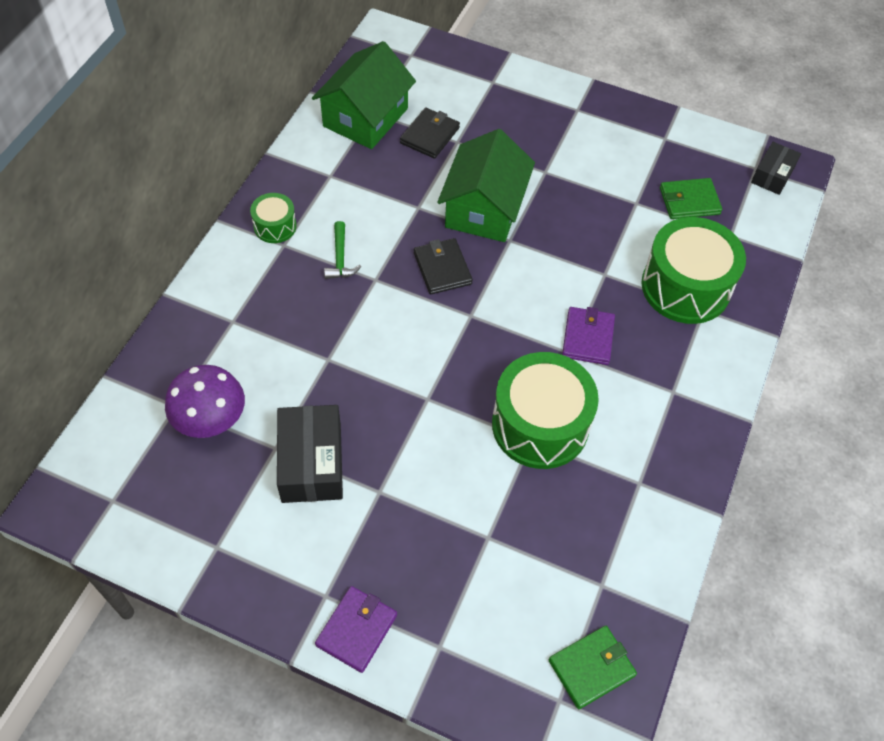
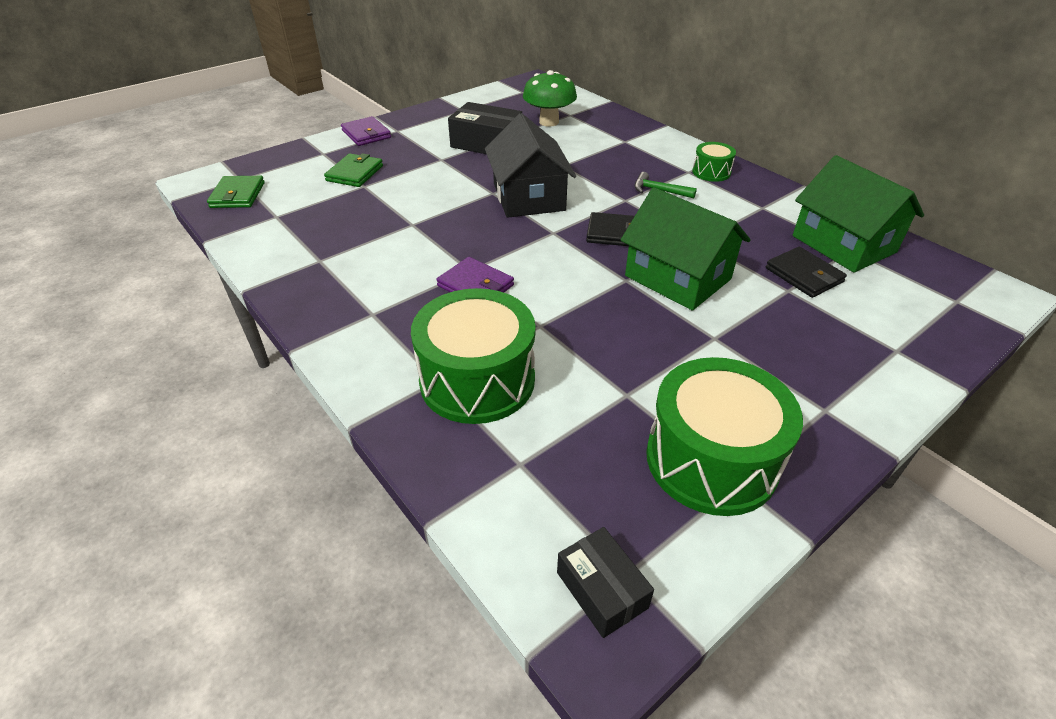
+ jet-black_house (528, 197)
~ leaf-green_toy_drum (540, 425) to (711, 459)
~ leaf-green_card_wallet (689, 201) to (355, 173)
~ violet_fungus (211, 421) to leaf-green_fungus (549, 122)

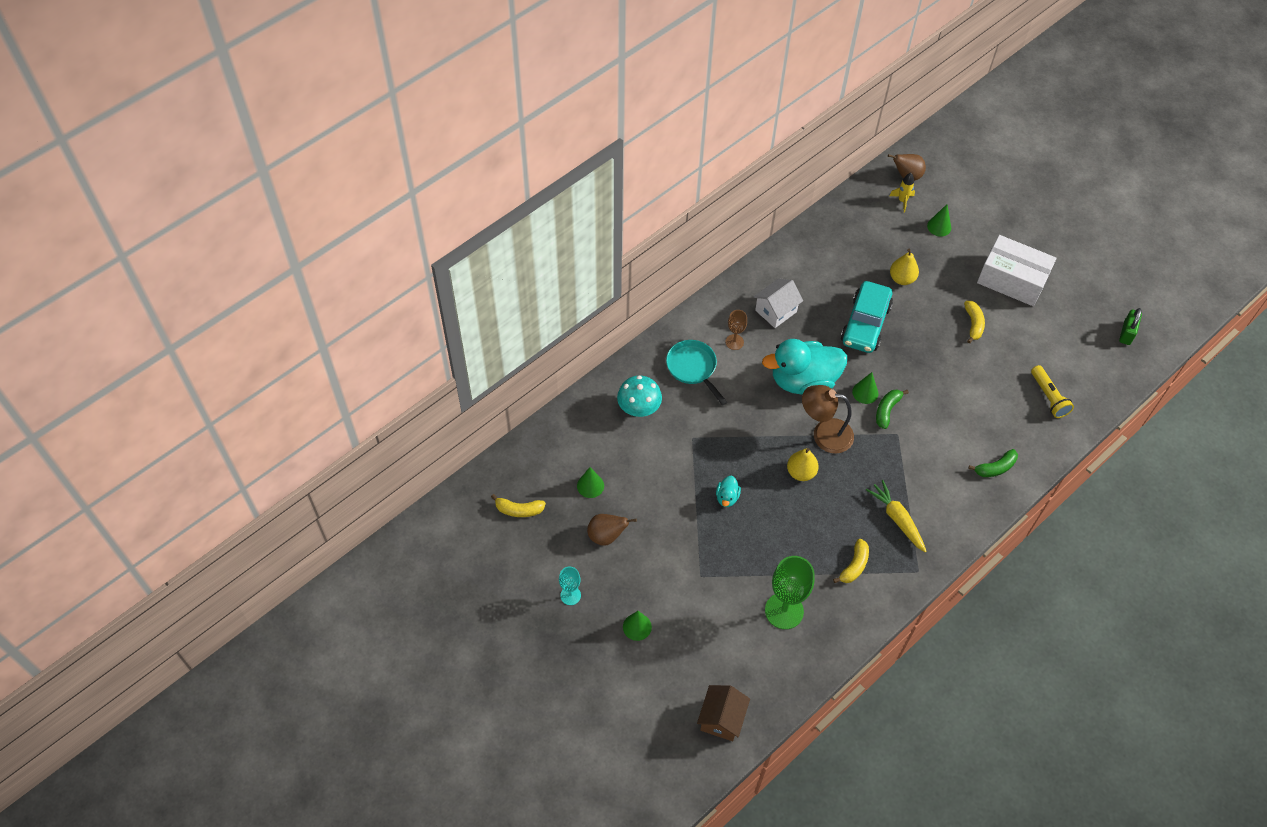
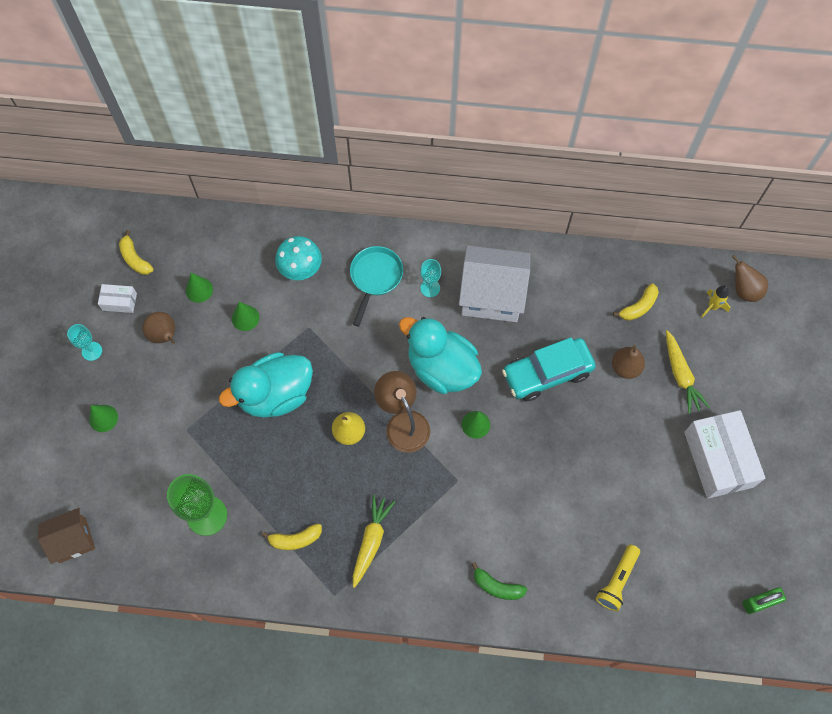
- leaf-green_banana_fruit (887, 410)
+ pure_white_package (119, 301)
+ yellow_toy_carrot (681, 375)
~ leaf-green_cone (939, 226) to (245, 318)
~ yellow_banana_fruit (973, 324) to (638, 307)
~ dark_brown_chalice (734, 342) to turquoise_chalice (430, 288)
~ yellow_pear (902, 279) to dark_brown_pear (625, 367)
~ turquoise_rubber_duck (727, 497) = (275, 394) x2.42
~ pure_white_house (776, 311) = (492, 295) x1.66

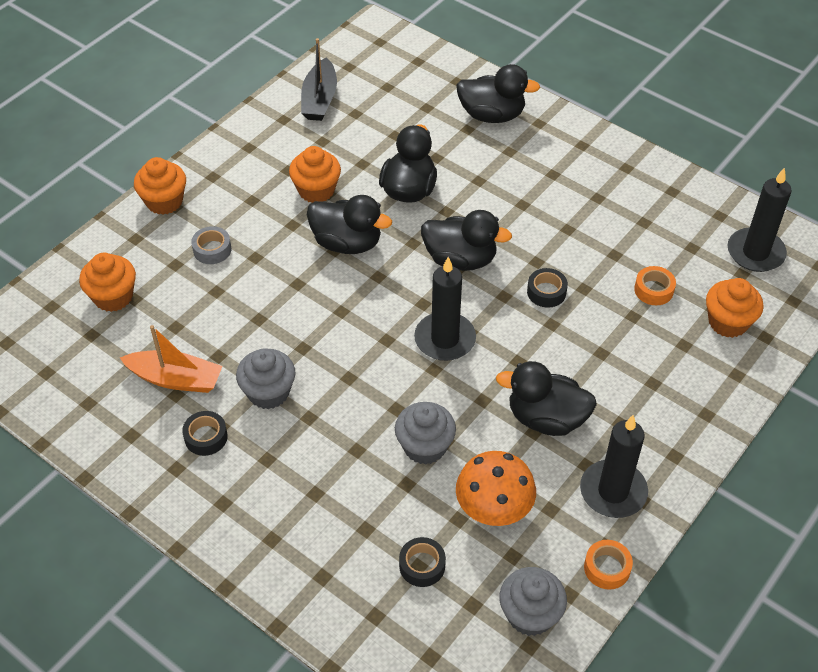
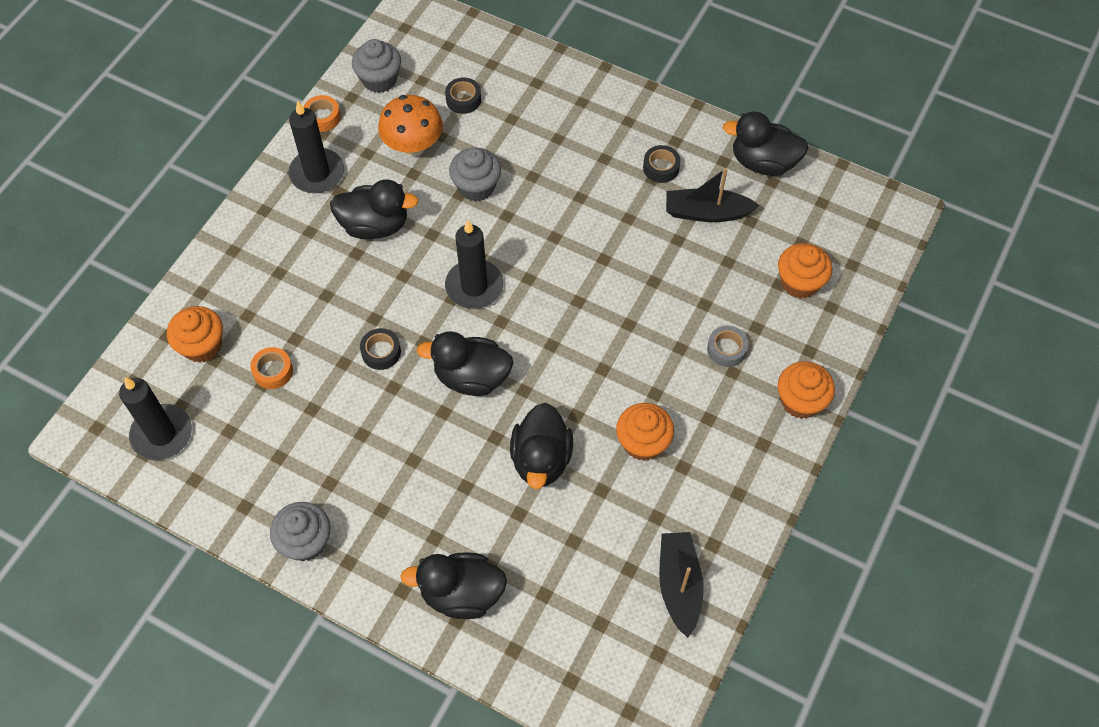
~ ash-grey_muffin (268, 392) to (305, 541)
~ jet-black_rubber_duck (347, 243) to (763, 162)
~ orange-coloured_toy_boat (176, 379) to jet-black_toy_boat (706, 212)

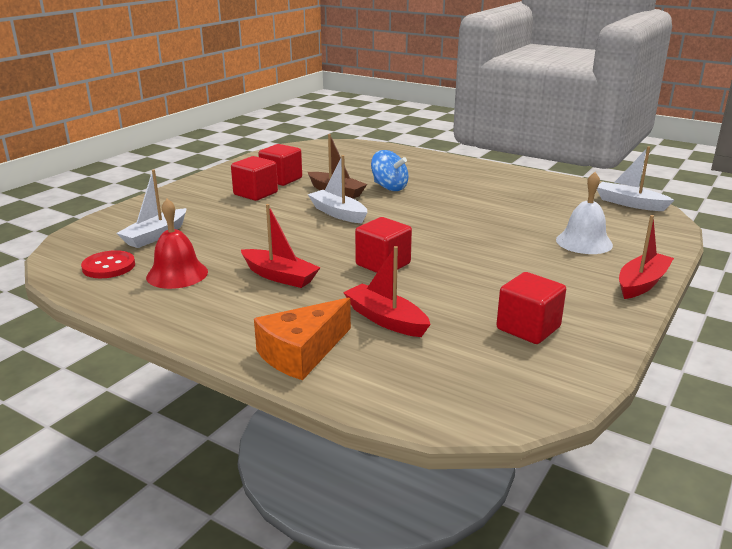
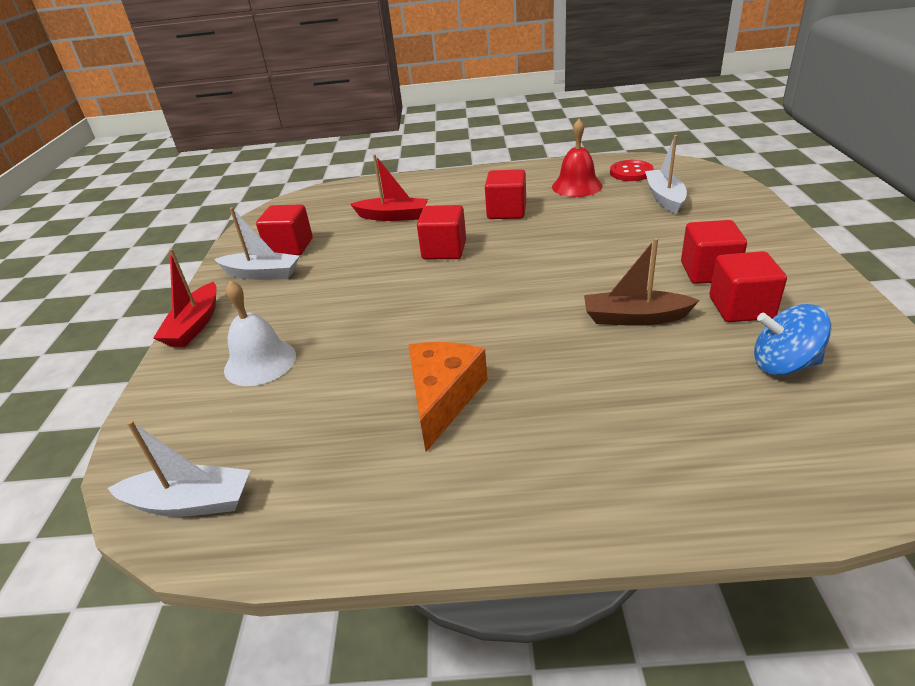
~ orange-coloured_cheese (301, 353) to (443, 398)
~ pure_white_toy_boat (338, 213) to (262, 274)
~ blue_toy_top (389, 187) to (783, 364)
~ scarlet_toy_boat (279, 276) to scarlet_cube (506, 211)

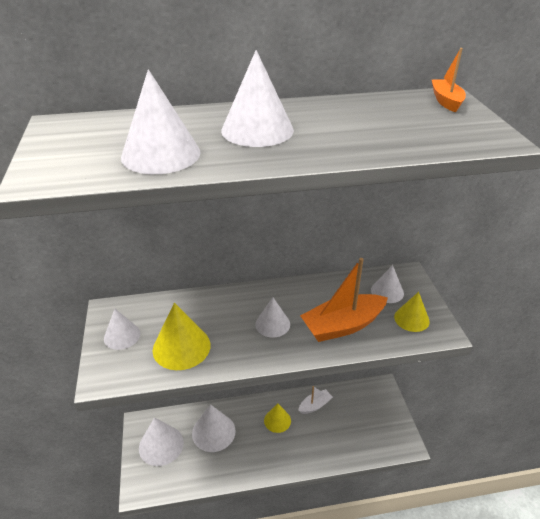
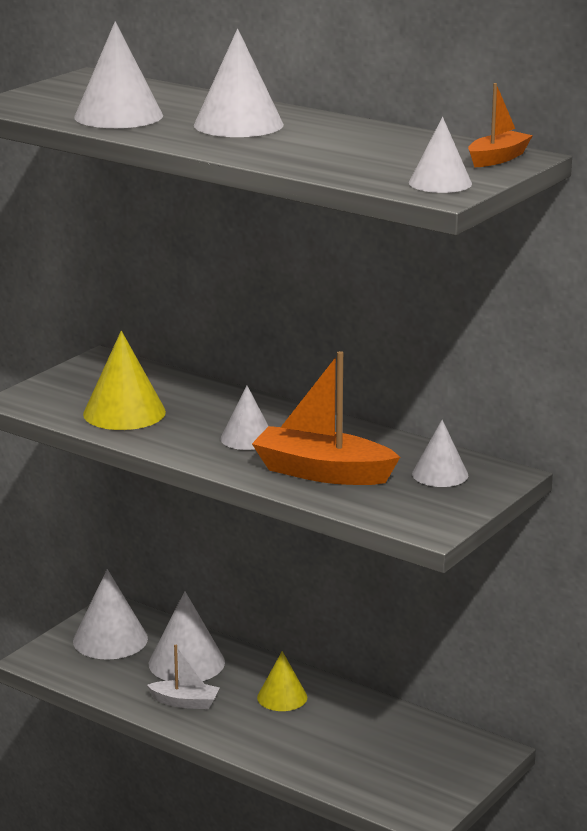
- yellow_cone (411, 319)
~ pure_white_cone (122, 336) to (440, 183)
~ pure_white_toy_boat (315, 405) to (185, 702)

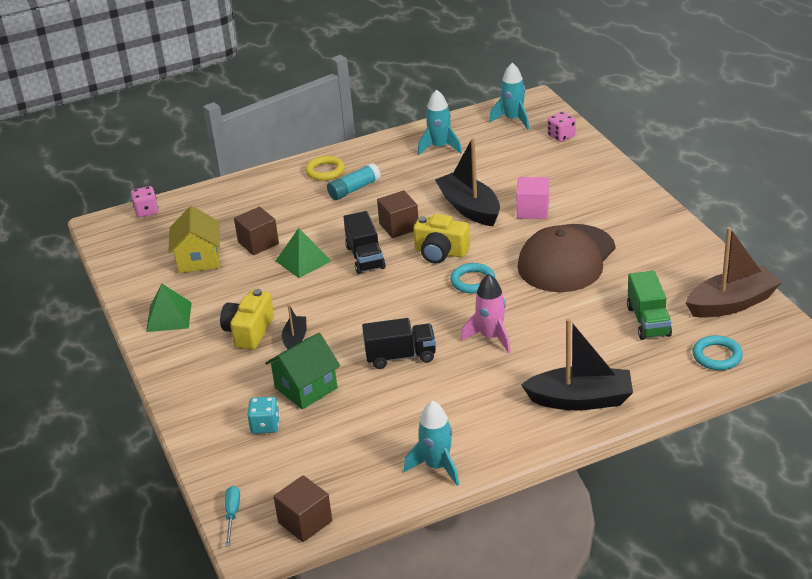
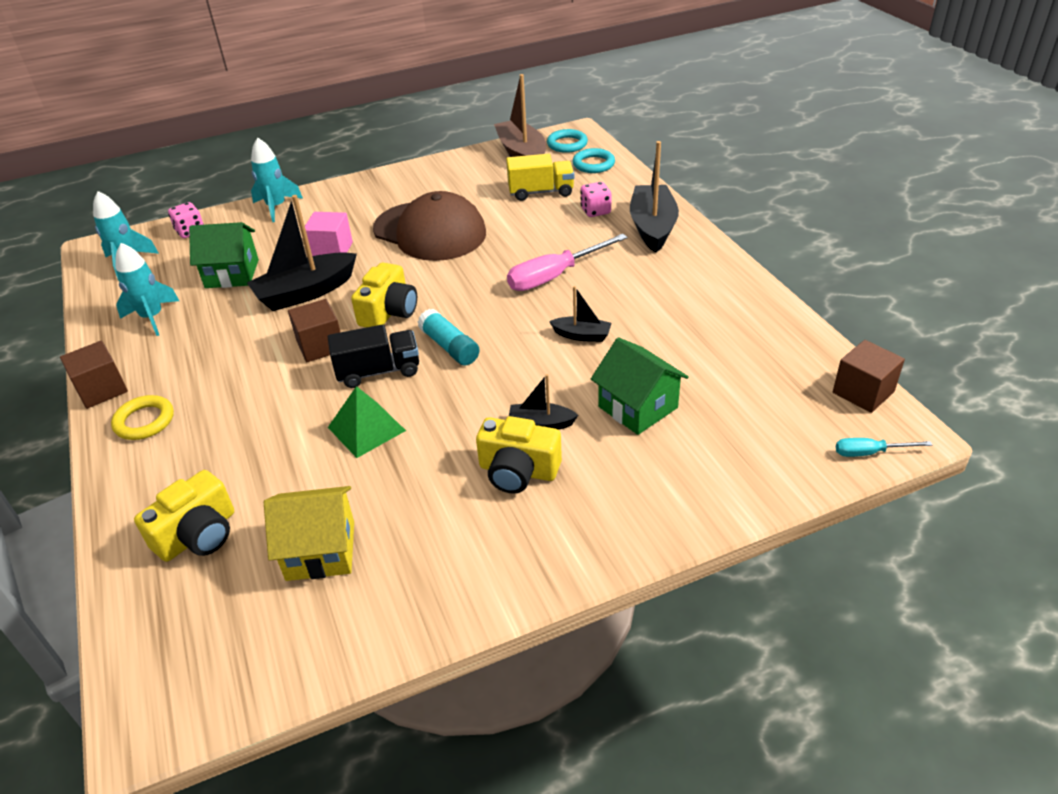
- leaf-green_pyramid_shape (169, 317)
- turquoise_game_die (265, 425)
+ yellow_photo_camera (198, 535)
+ leaf-green_house (232, 274)
~ pink_game_die (146, 211) to (595, 211)
~ dark_brown_cube (258, 243) to (102, 389)
~ turquoise_stick_of_glue (354, 189) to (449, 347)
~ turquoise_toy_rocket (437, 466) to (276, 207)
~ turquoise_torus (472, 281) to (567, 144)
~ jet-black_toy_truck (400, 356) to jet-black_toy_boat (582, 335)
~ pink_toy_rocket (491, 337) to pink_screwdriver (554, 276)
~ leaf-green_toy_truck (648, 321) to yellow_toy_truck (541, 192)

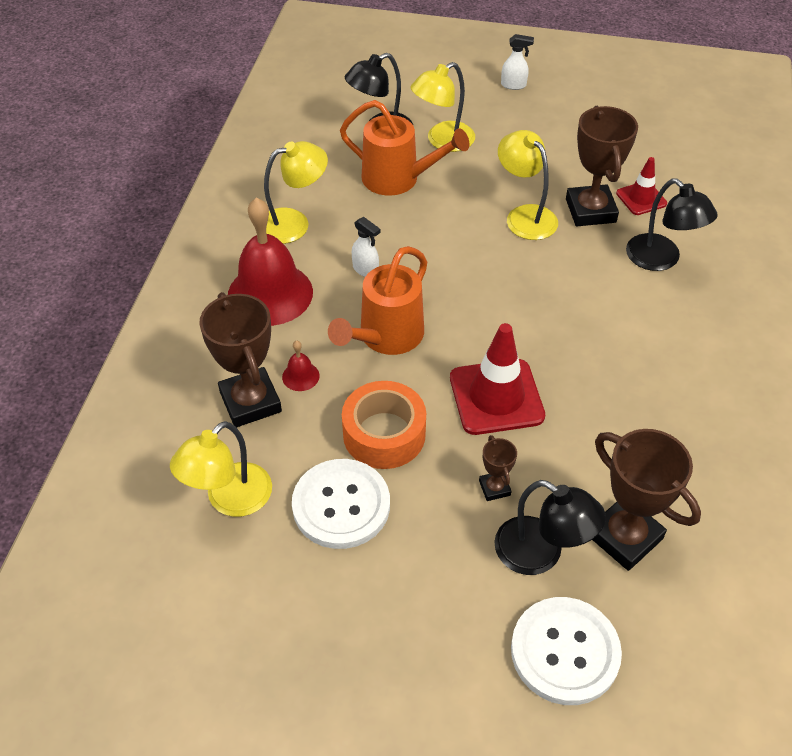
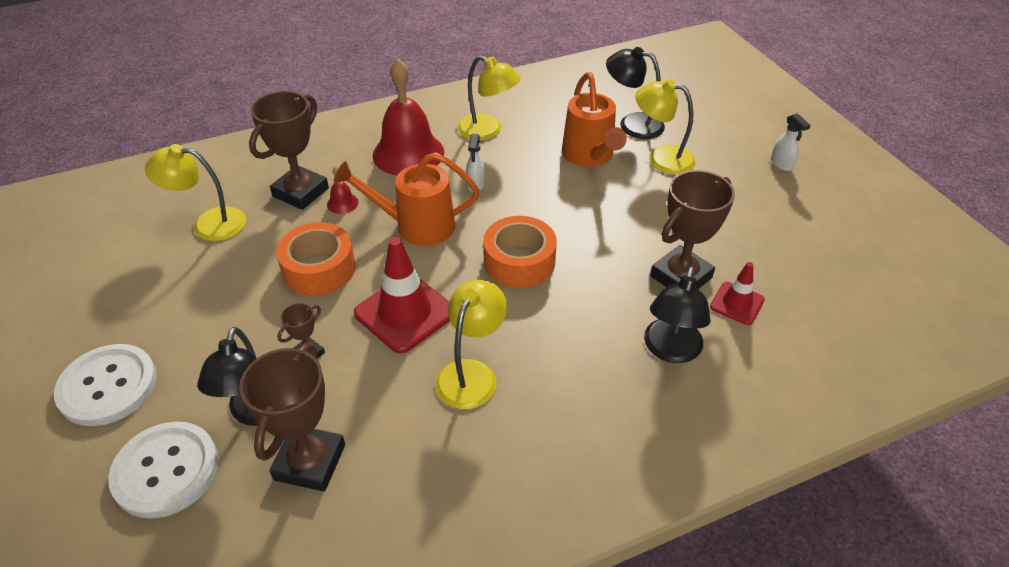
+ orange-coloured_tape (519, 262)
~ pure_white_shirt_button (341, 505) to (108, 386)
~ yellow_reading_lamp (525, 216) to (471, 373)

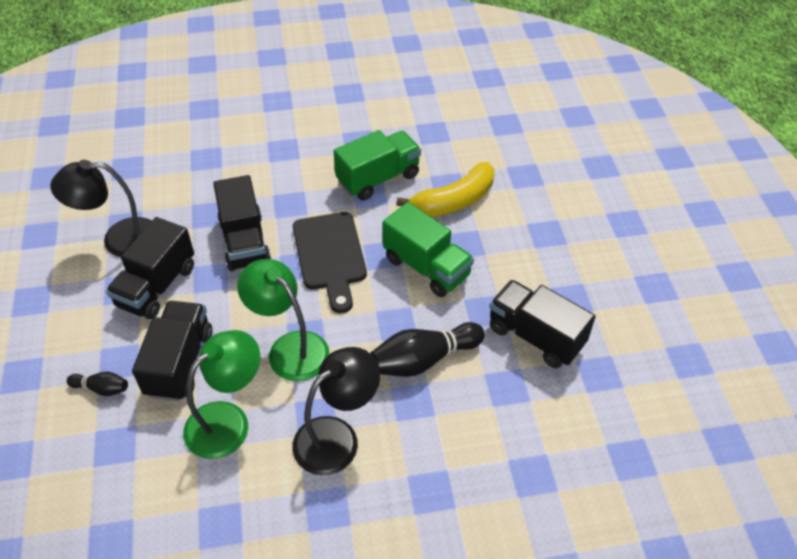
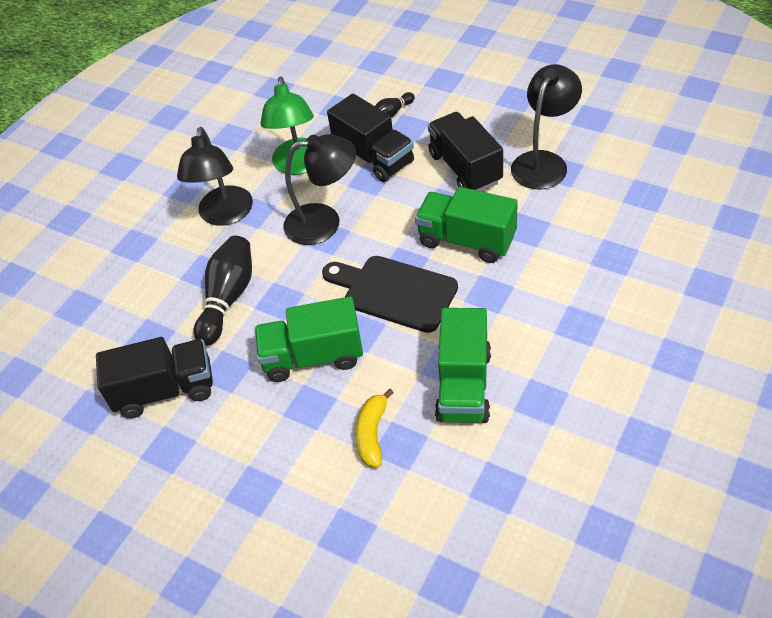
~ jet-black_toy_truck (245, 242) to leaf-green_toy_truck (466, 240)
~ leaf-green_reading_lamp (290, 348) to jet-black_reading_lamp (324, 222)
~ yellow_banana_fruit (453, 201) = (372, 434) x0.62

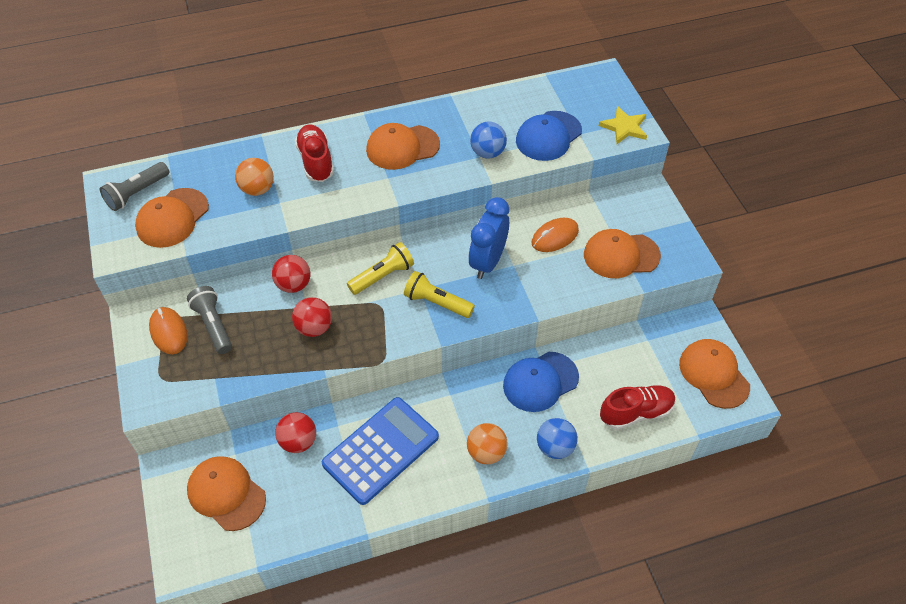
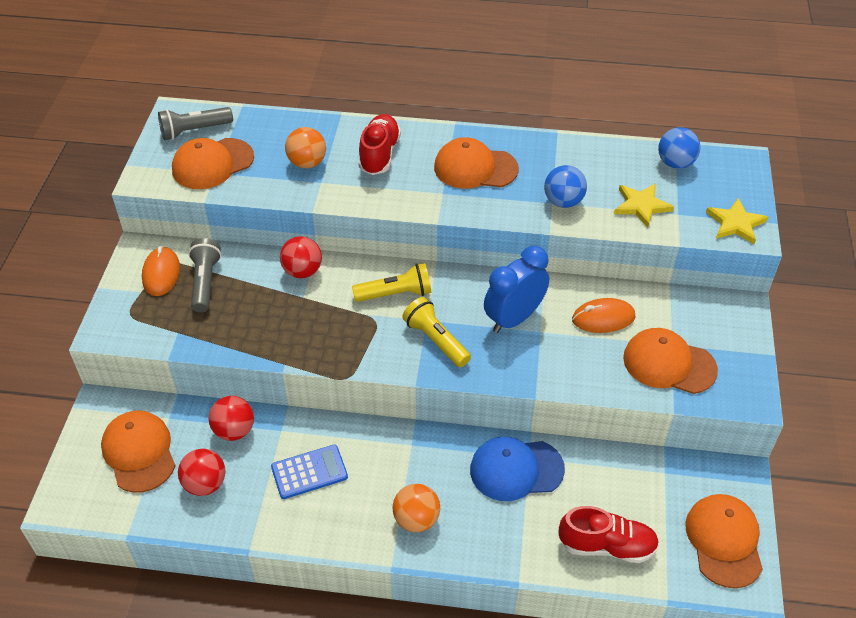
~ scarlet_play_ball (314, 328) to (205, 484)
~ blue_play_ball (555, 447) to (675, 163)
~ blue_baseball_cap (548, 136) to yellow_star_shape (641, 206)
~ blue_pocket_calculator (381, 450) = (309, 472) x0.58

